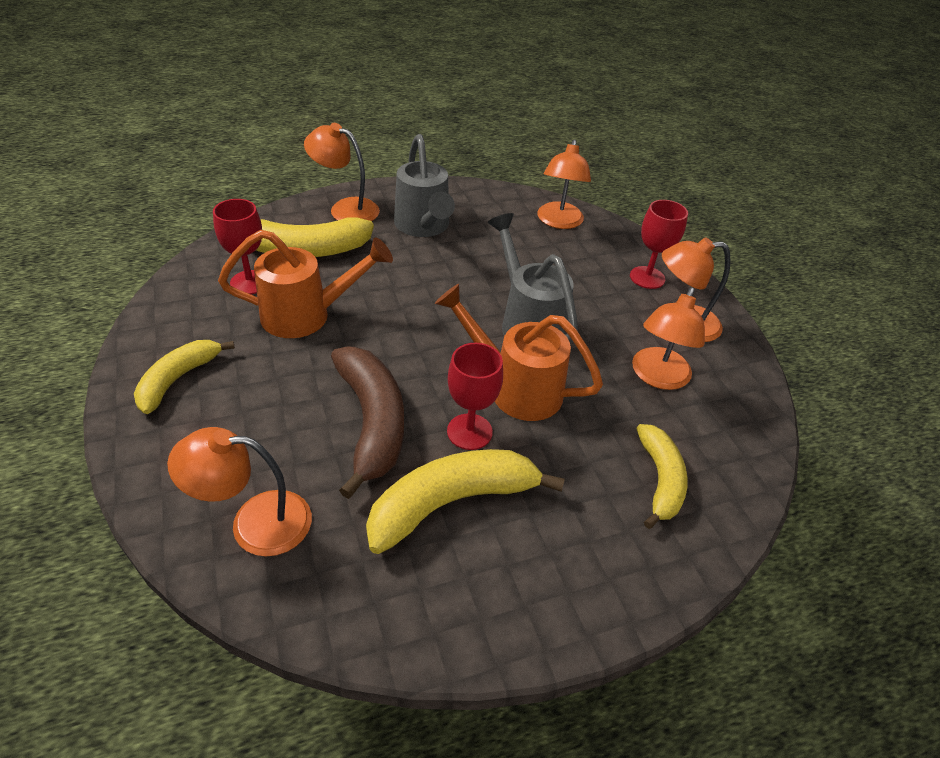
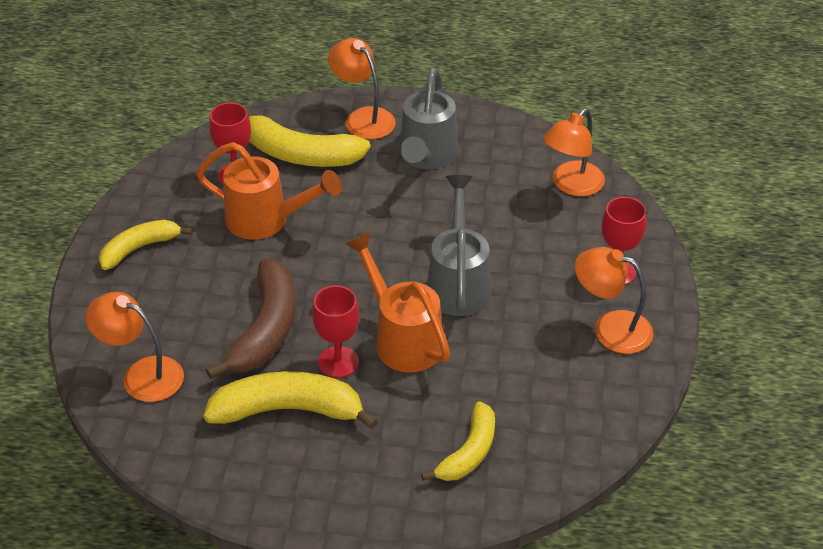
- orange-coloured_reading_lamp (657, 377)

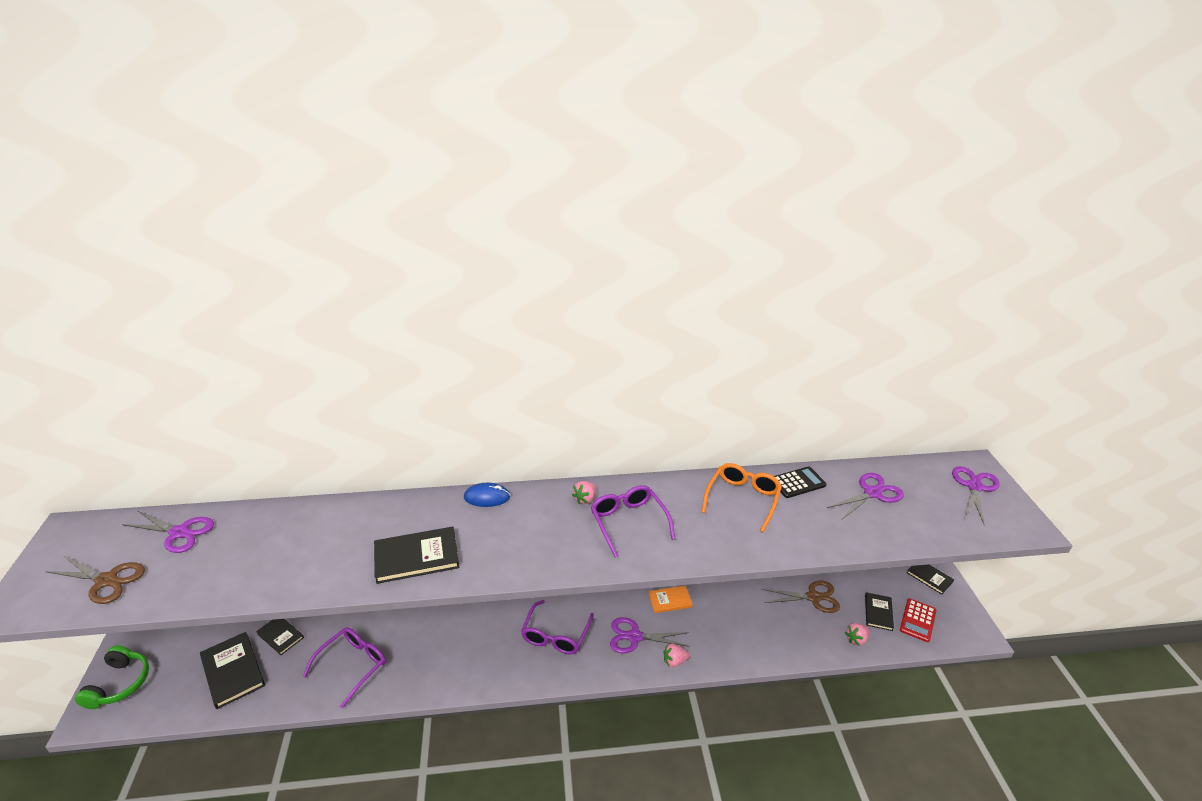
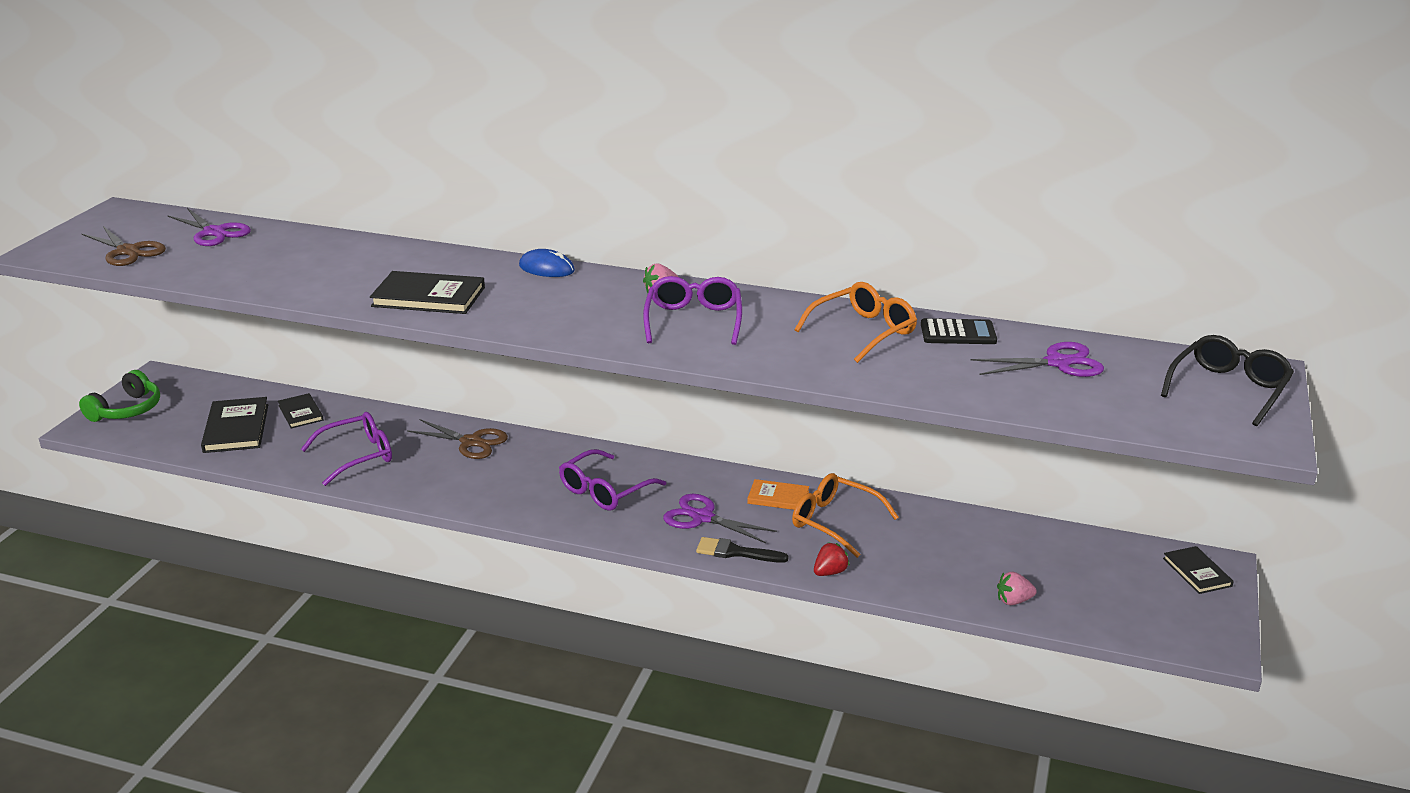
- jet-black_hardcover (878, 612)
- scarlet_pocket_calculator (918, 620)
+ orange-coloured_eyeglasses (834, 522)
+ scarlet_berry (830, 572)
~ dark_brown_shears (813, 597) to (471, 442)
~ pink_berry (674, 661) to jet-black_paintbrush (735, 552)
~ violet_shears (974, 487) to jet-black_eyeglasses (1228, 389)

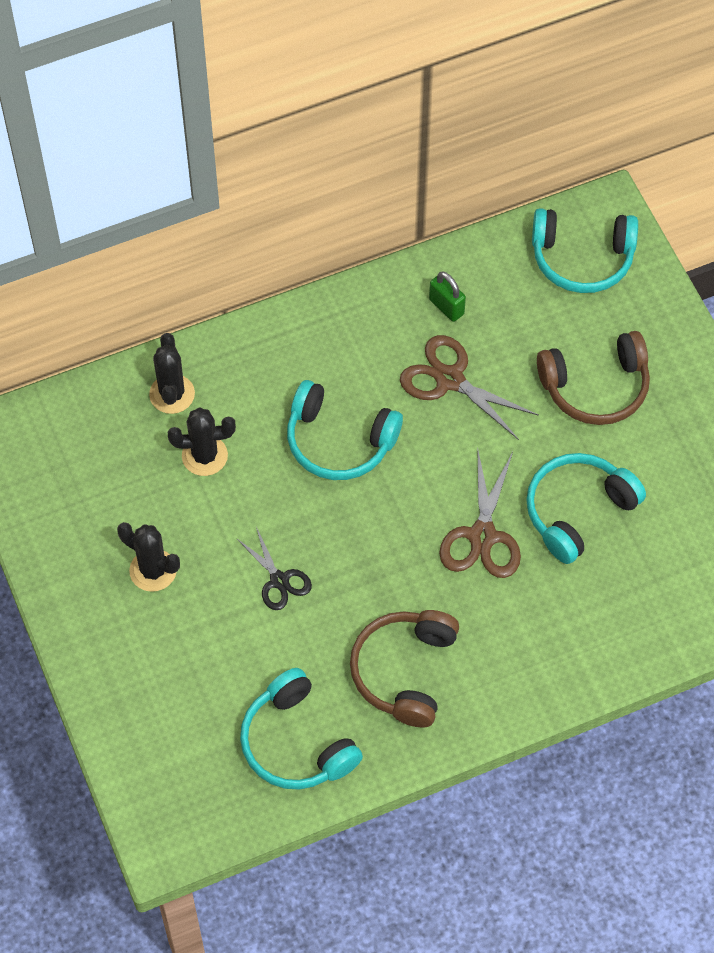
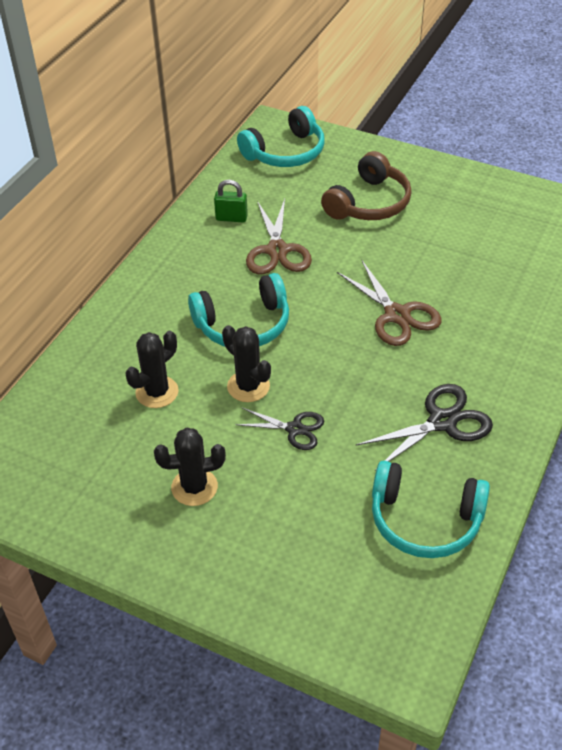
- turquoise_over-ear_headphones (578, 511)
~ jet-black_cactus (172, 394) to (248, 386)
~ dark_brown_over-ear_headphones (405, 671) to jet-black_shears (442, 422)
~ dark_brown_shears (450, 379) = (277, 251) 90 degrees counterclockwise

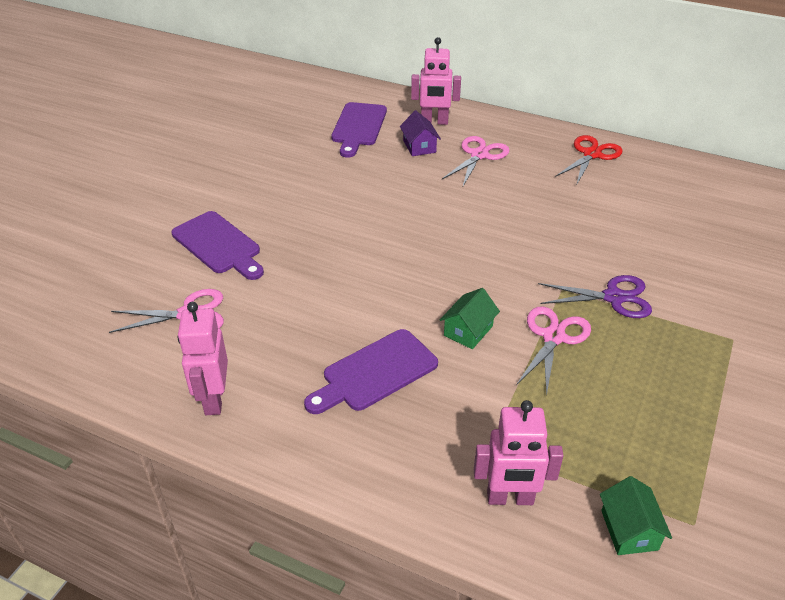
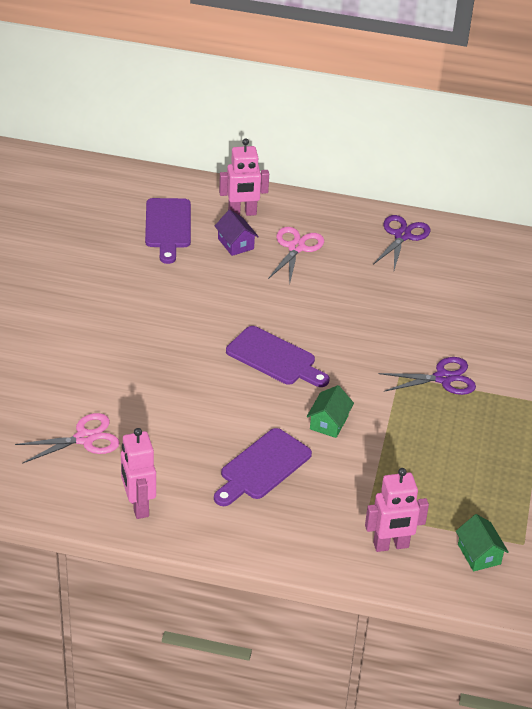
- pink_shears (553, 337)
~ violet_cutting_board (219, 245) to (274, 358)
~ scarlet_shears (592, 154) to violet_shears (402, 236)

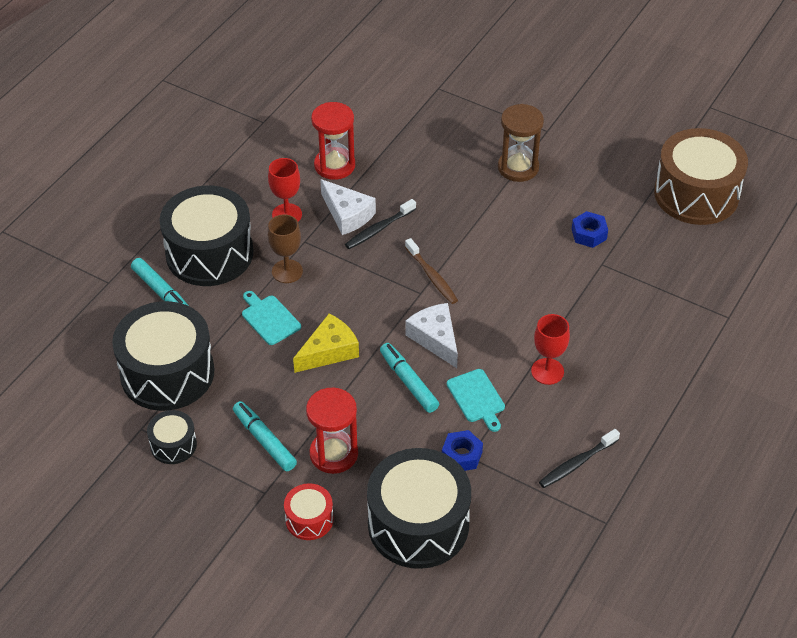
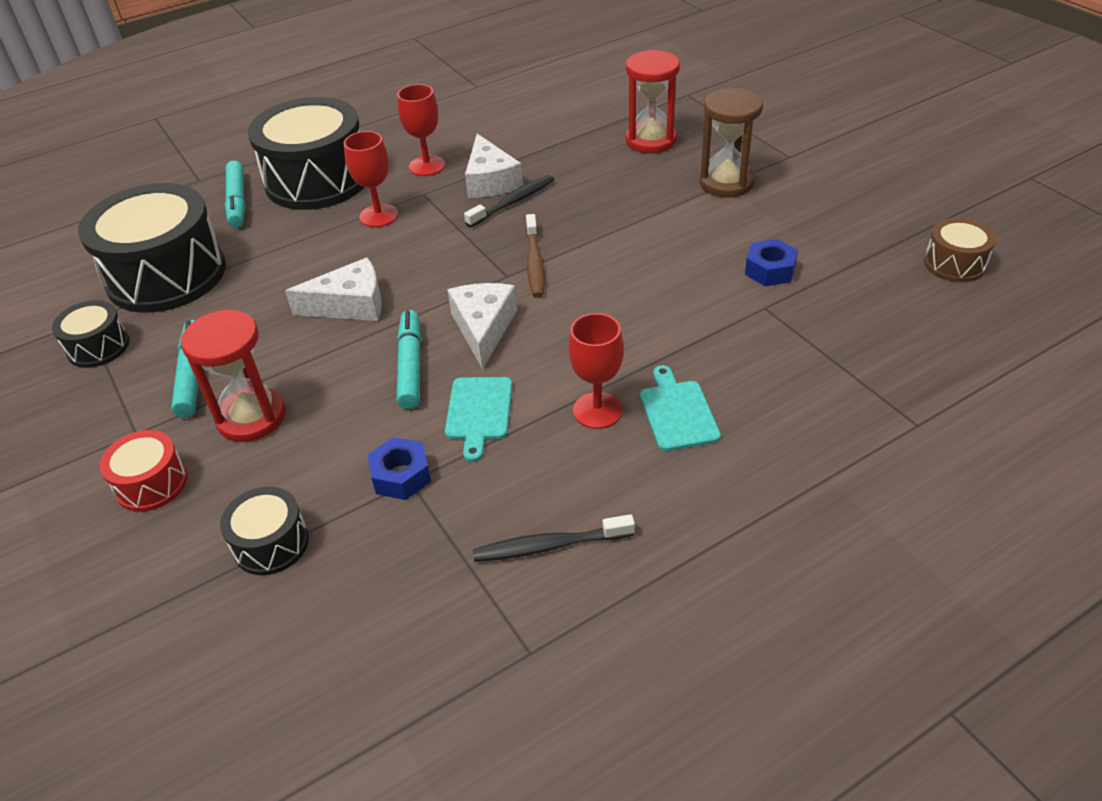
~ turquoise_cutting_board (269, 318) to (677, 412)
~ scarlet_hourglass (334, 165) to (651, 140)
~ dark_brown_chalice (287, 271) to scarlet_chalice (379, 216)
~ yellow_cheese (329, 351) to pure_white_cheese (350, 305)
~ jet-black_toothbrush (378, 229) = (513, 202) 150 degrees clockwise
~ jet-black_toy_drum (418, 524) = (271, 544) x0.48
~ dark_brown_toy_drum (696, 194) = (955, 264) x0.48

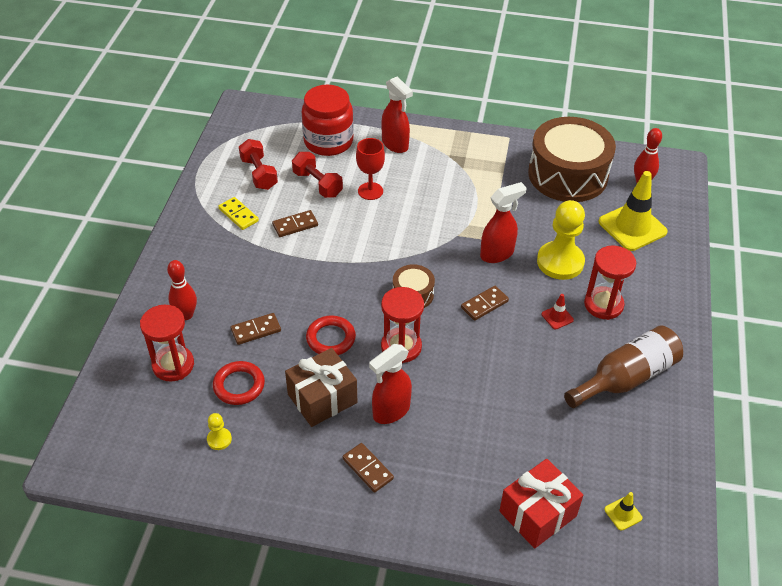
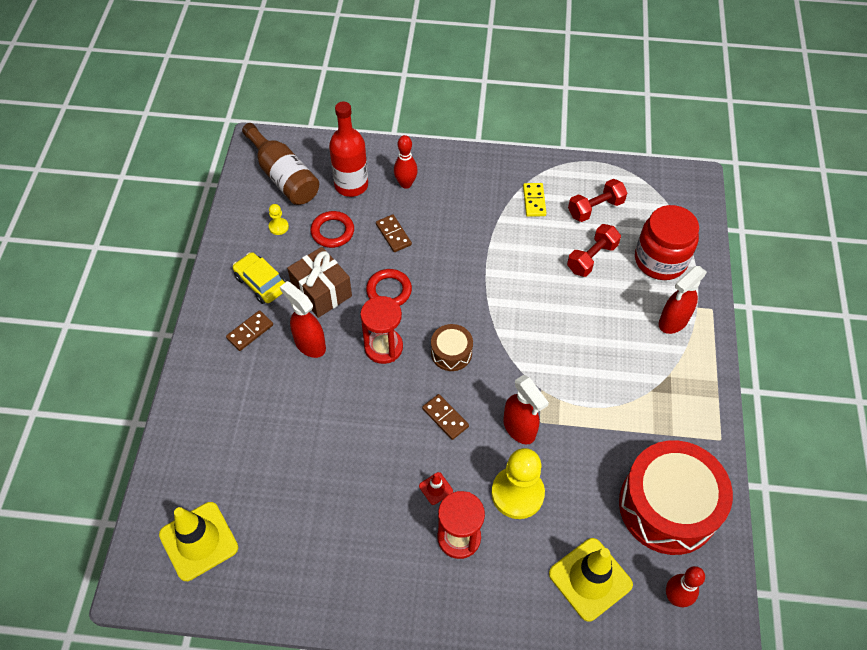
- dark_brown_domino (295, 225)
- scarlet_chalice (370, 191)
- scarlet_wrapped_gift (537, 513)
+ yellow_automobile (261, 283)
~ dark_brown_bottle (626, 378) to (283, 176)
~ scarlet_hourglass (173, 365) to scarlet_bottle (351, 185)
~ dark_brown_toy_drum (568, 175) to scarlet_toy_drum (668, 506)
~ yellow_domino (238, 215) = (534, 201) 45 degrees counterclockwise
~ yellow_traffic_cone (623, 514) = (199, 541) x2.29

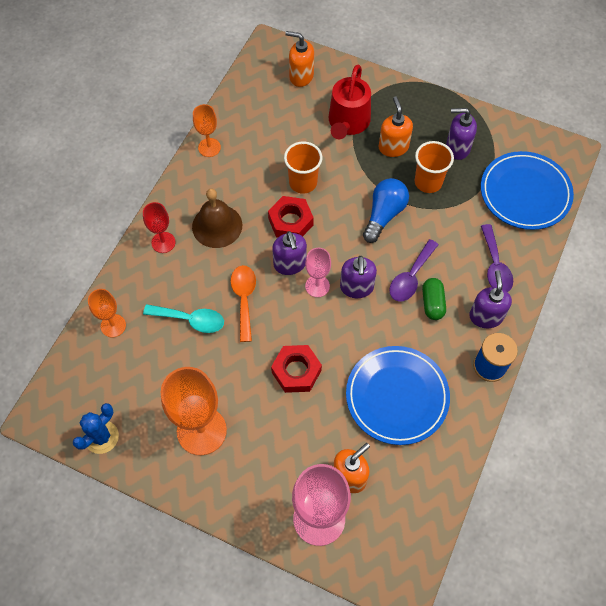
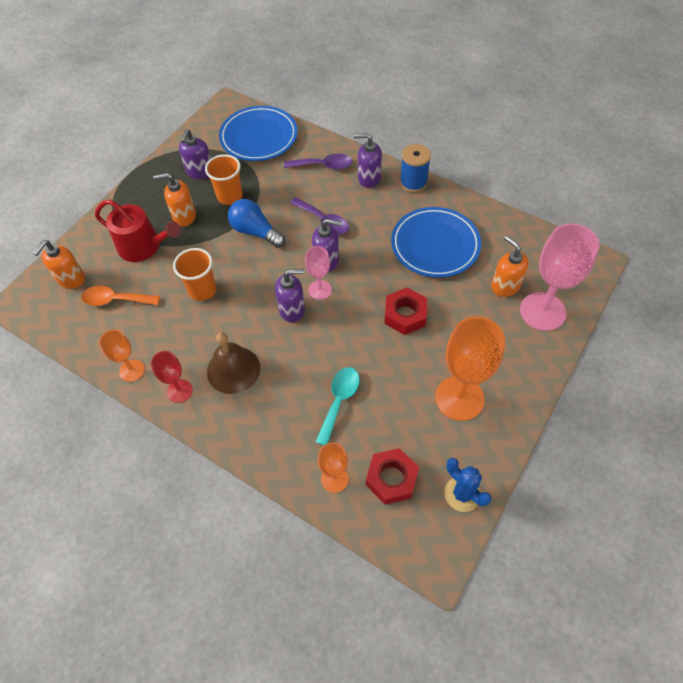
- leaf-green_pill_shape (432, 303)
~ scarlet_chalice (163, 242) to (179, 391)
~ orange-coloured_teaspoon (244, 299) to (116, 300)
~ scarlet_nut (290, 222) to (391, 479)

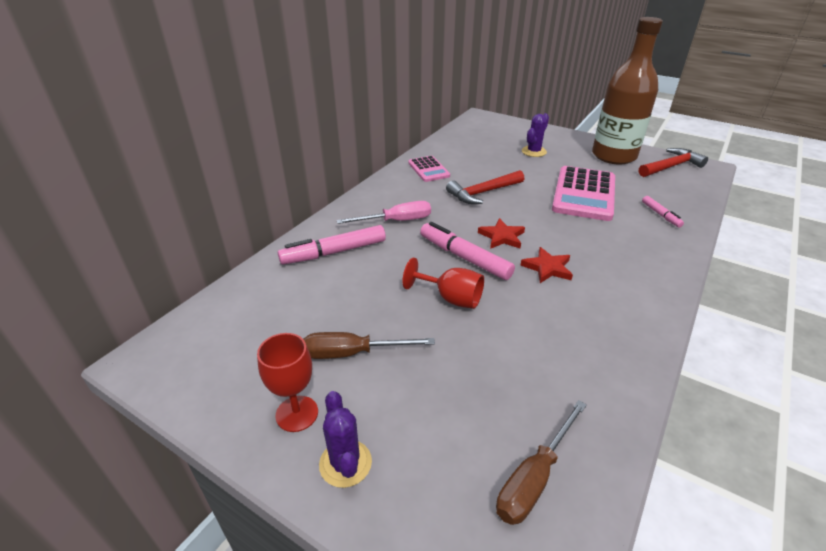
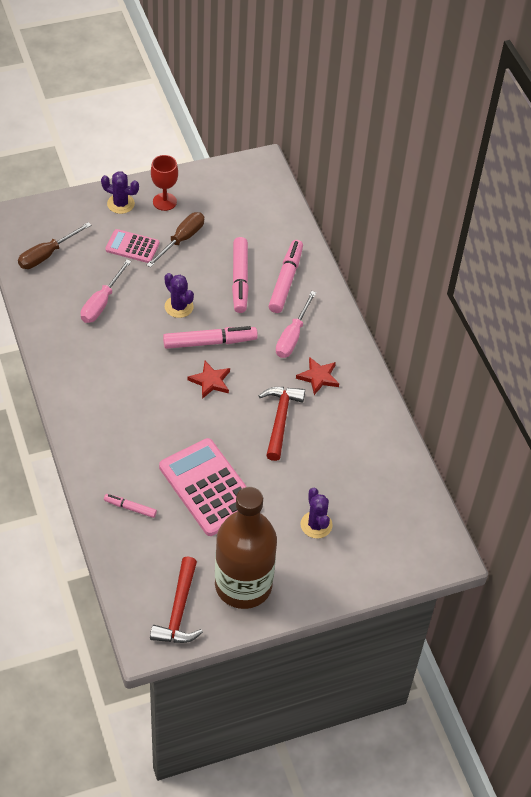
+ pink_screwdriver (101, 303)
+ pink_marker_pen (240, 279)
~ pink_pocket_calculator (428, 169) to (132, 247)
~ scarlet_star_shape (547, 268) to (318, 377)
~ scarlet_chalice (451, 298) to violet_cactus (179, 307)
~ dark_brown_screwdriver (534, 478) = (47, 255) 120 degrees counterclockwise

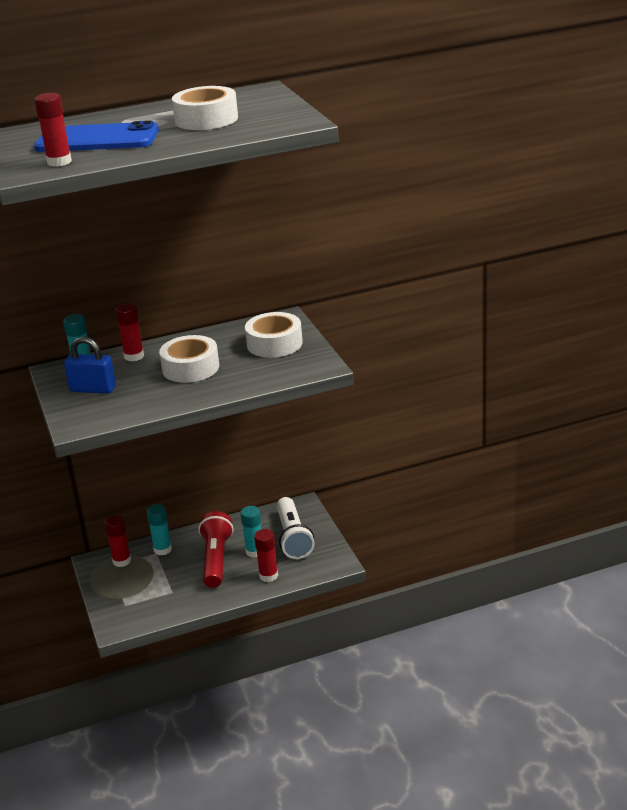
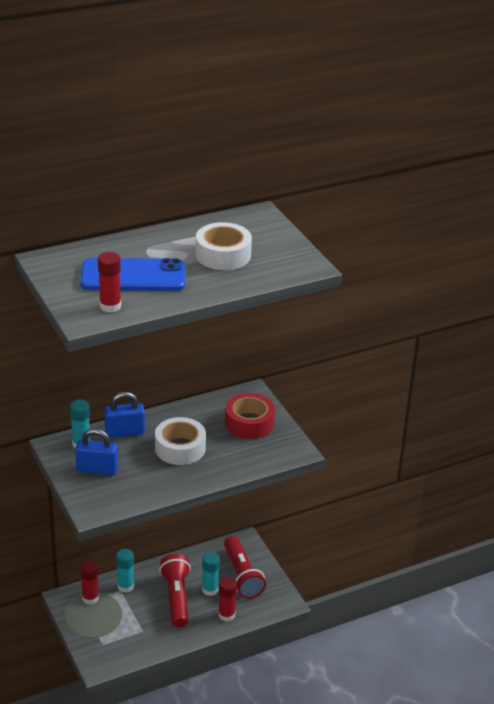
~ scarlet_stick_of_glue (134, 356) to blue_padlock (125, 432)
~ pure_white_tape (274, 344) to scarlet_tape (249, 423)
~ pure_white_torch (293, 538) to scarlet_torch (242, 575)

